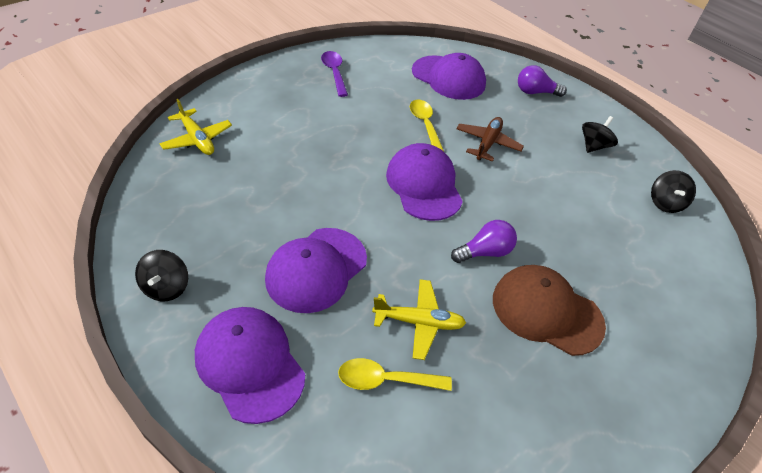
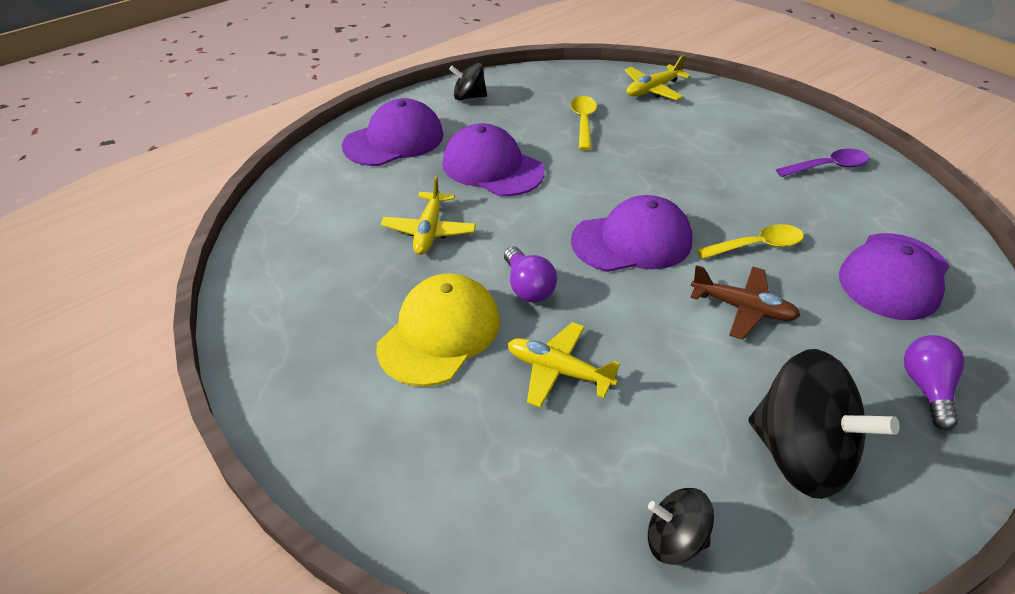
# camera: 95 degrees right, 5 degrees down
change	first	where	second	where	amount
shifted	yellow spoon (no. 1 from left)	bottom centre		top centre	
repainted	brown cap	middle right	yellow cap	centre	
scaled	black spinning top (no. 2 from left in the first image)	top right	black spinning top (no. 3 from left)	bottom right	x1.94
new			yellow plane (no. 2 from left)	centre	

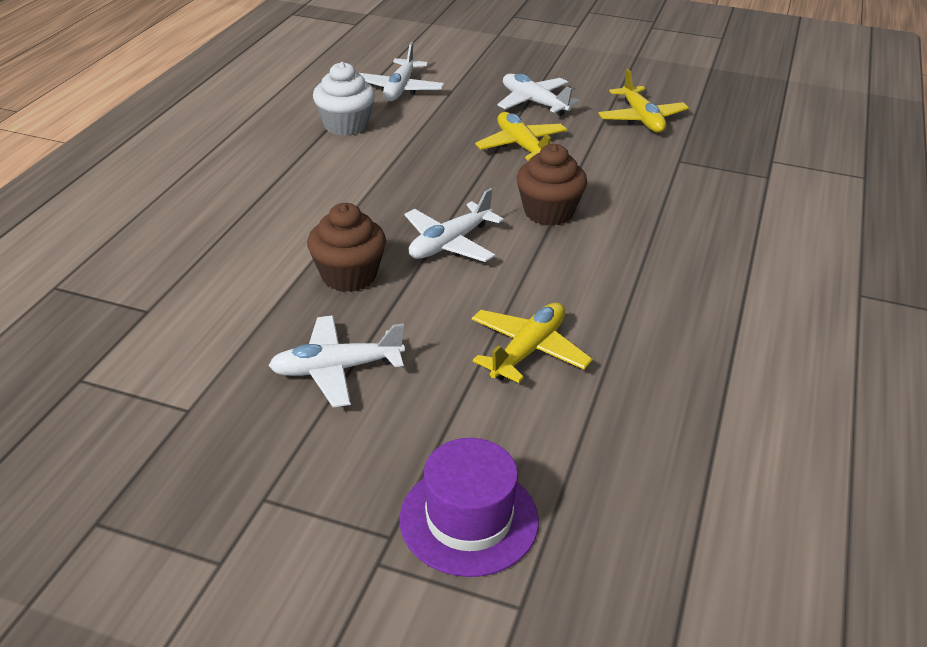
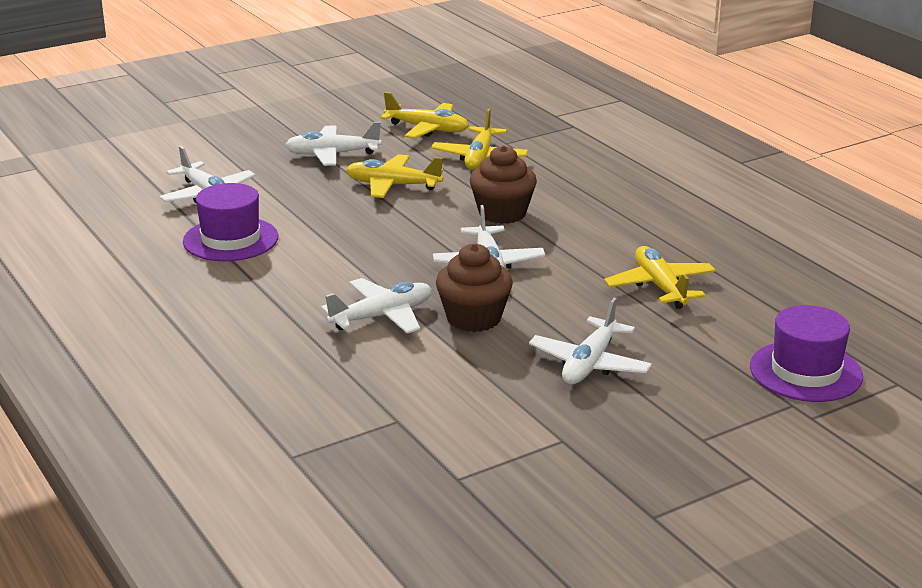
# camera: 50 degrees left, 10 degrees down
change	first	where	second	where	amount
swapped	white cupcake	top centre	purple hat (no. 1 from left)	middle left	
new			white plane (no. 3 from left)	centre	
new			yellow plane (no. 3 from left)	top centre	

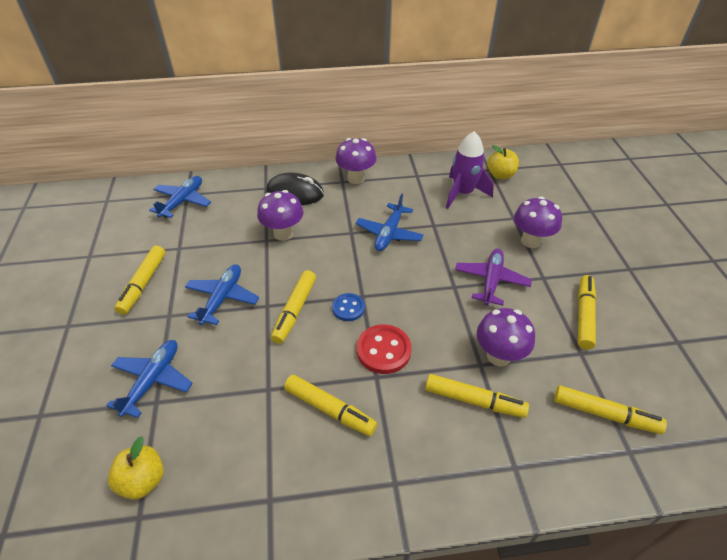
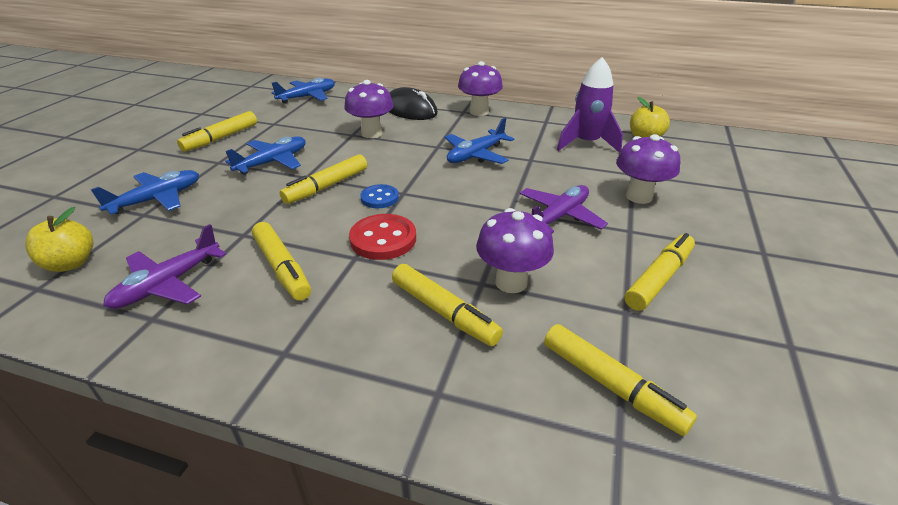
# camera: 25 degrees right, 10 degrees down
change	first	where	second	where	amount
new			purple plane (no. 1 from left)	middle left	

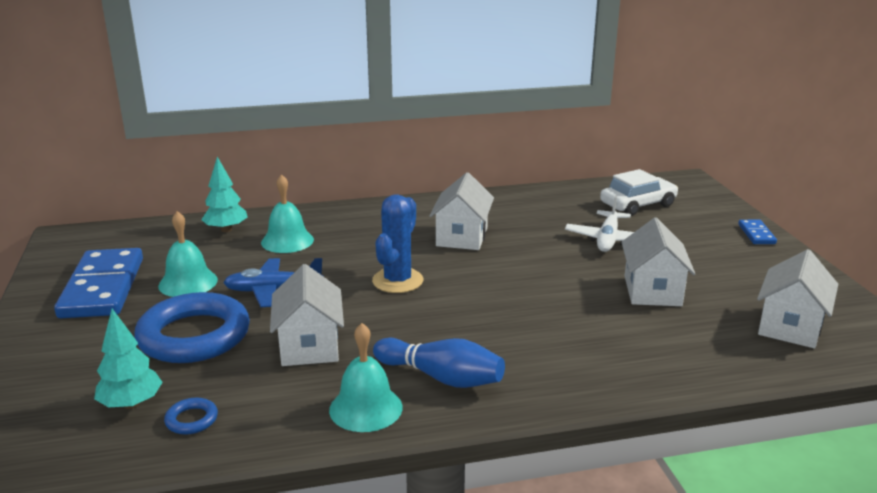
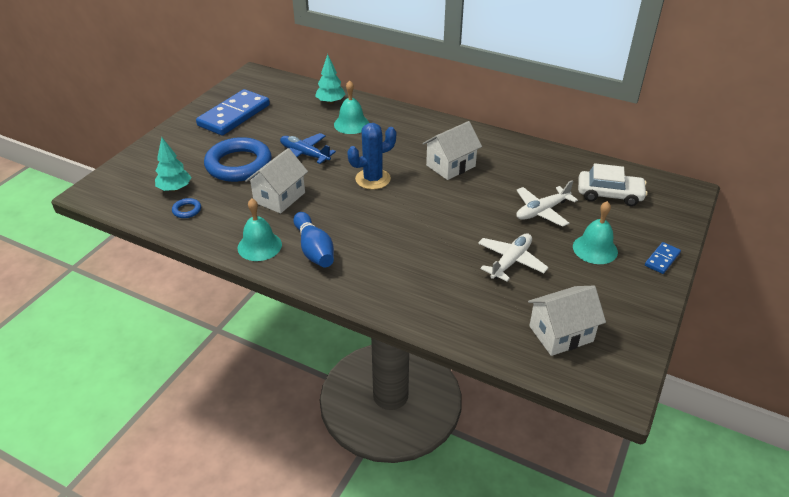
# camera: 40 degrees right, 15 degrees up
change	first	where	second	where	amount
shifted	turquoise bell (no. 1 from left in the first image)	middle left	turquoise bell (no. 3 from left)	middle right	
swapped	white house (no. 3 from left)	middle right	white plane (no. 1 from left)	centre	

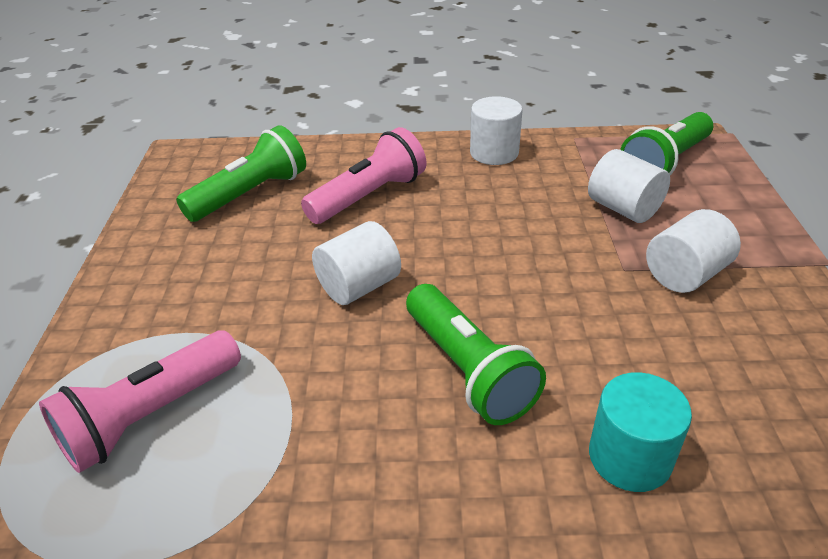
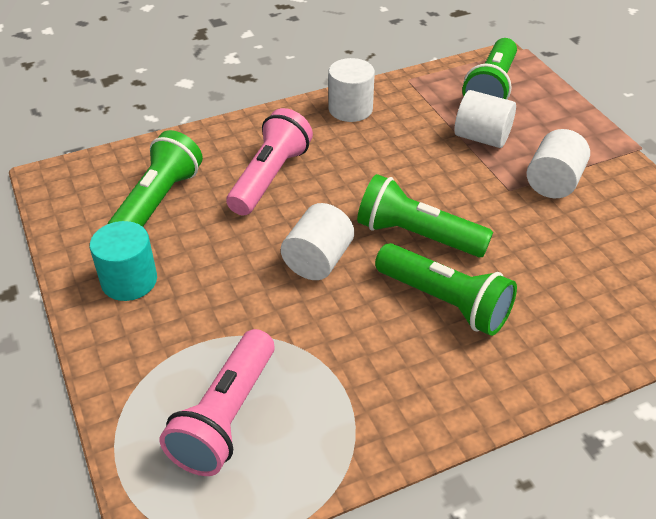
# camera: 25 degrees left, 5 degrees up
change	first	where	second	where	amount
shifted	turquoise cylinder	bottom right		middle left	
new			green flashlight (no. 2 from left)	centre	

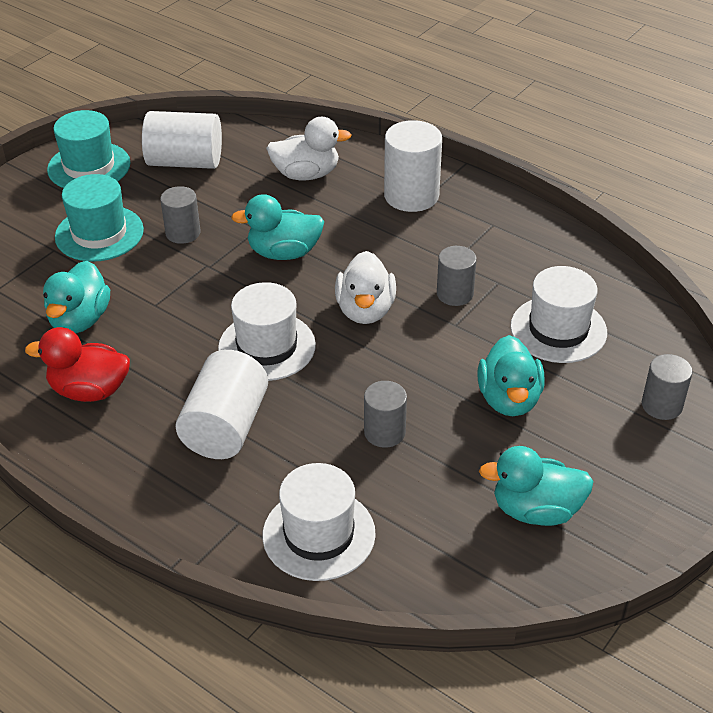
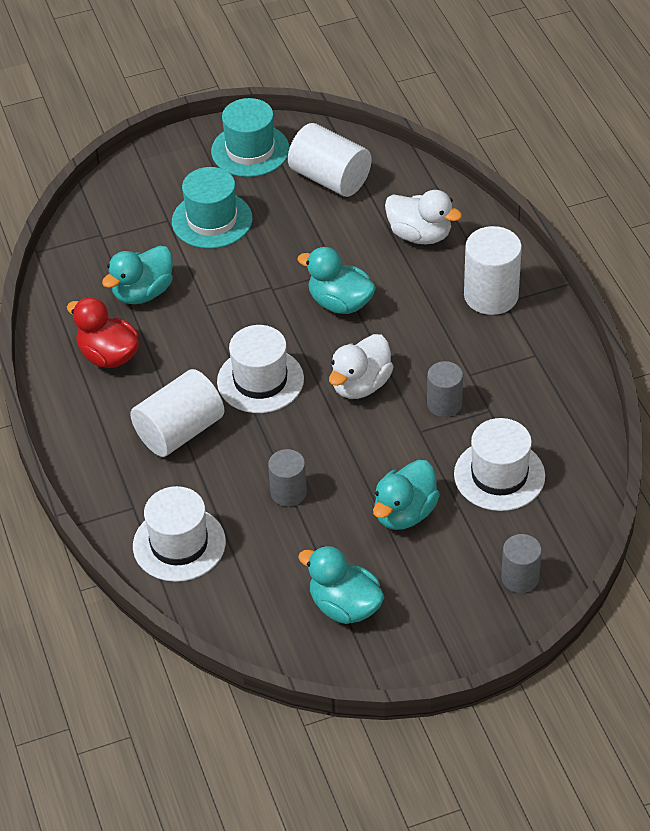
# camera: 35 degrees right, 5 degrees up
change	first	where	second	where	amount
gone	grey cylinder (no. 1 from left)	top left			

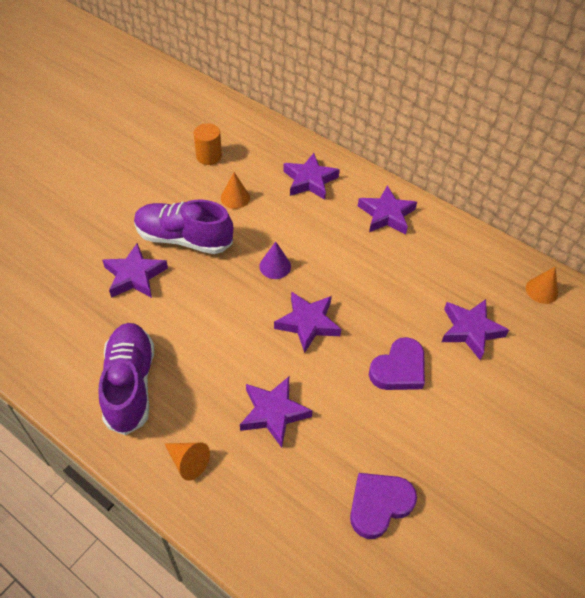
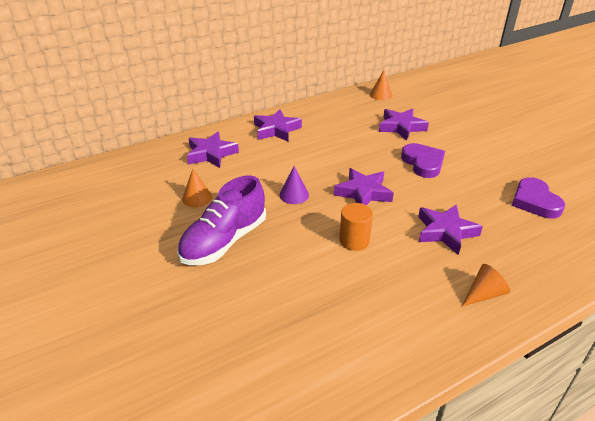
# camera: 65 degrees left, 15 degrees down
change	first	where	second	where	amount
gone	purple shoe (no. 1 from left)	middle left			
gone	purple star (no. 1 from left)	middle left			
shifted	orange cylinder	top centre		centre	

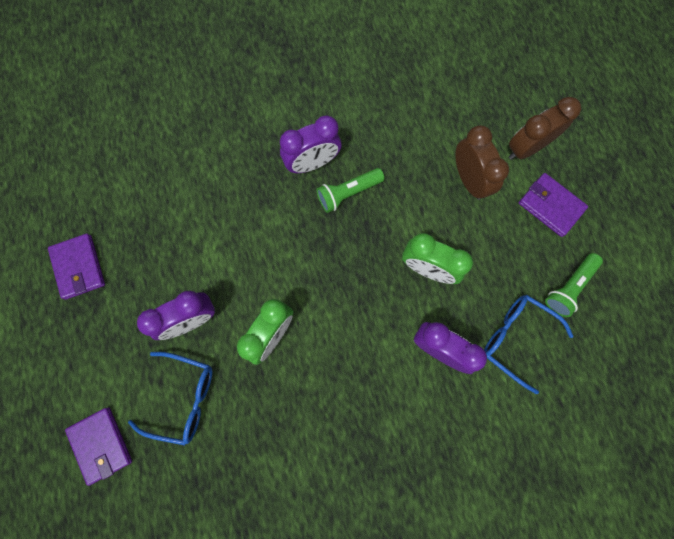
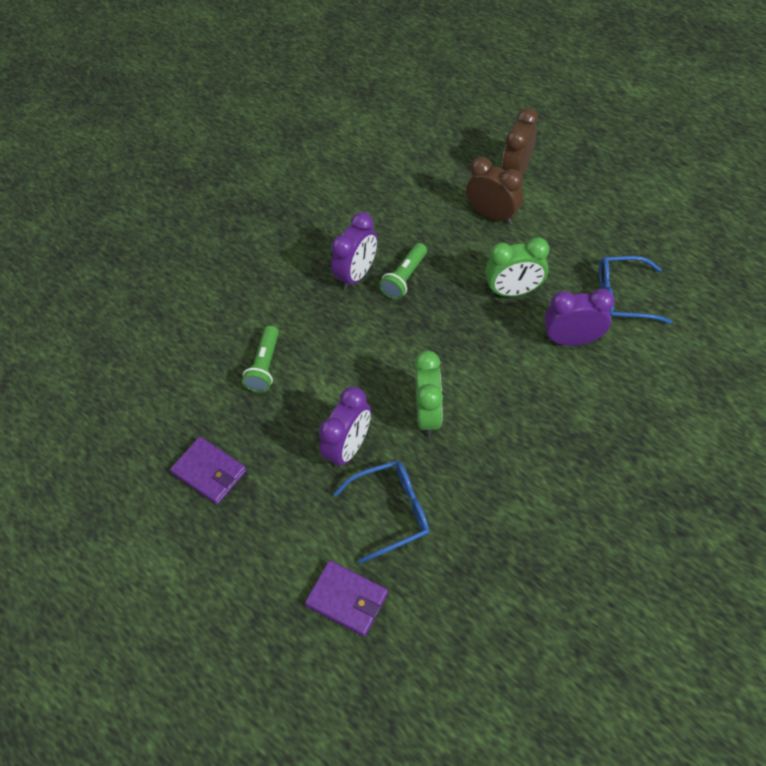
# camera: 30 degrees left, 20 degrees down
change	first	where	second	where	amount
gone	purple wallet (no. 3 from left)	middle right			
shifted	green flashlight (no. 2 from left in the first image)	middle right	green flashlight (no. 1 from left)	centre	

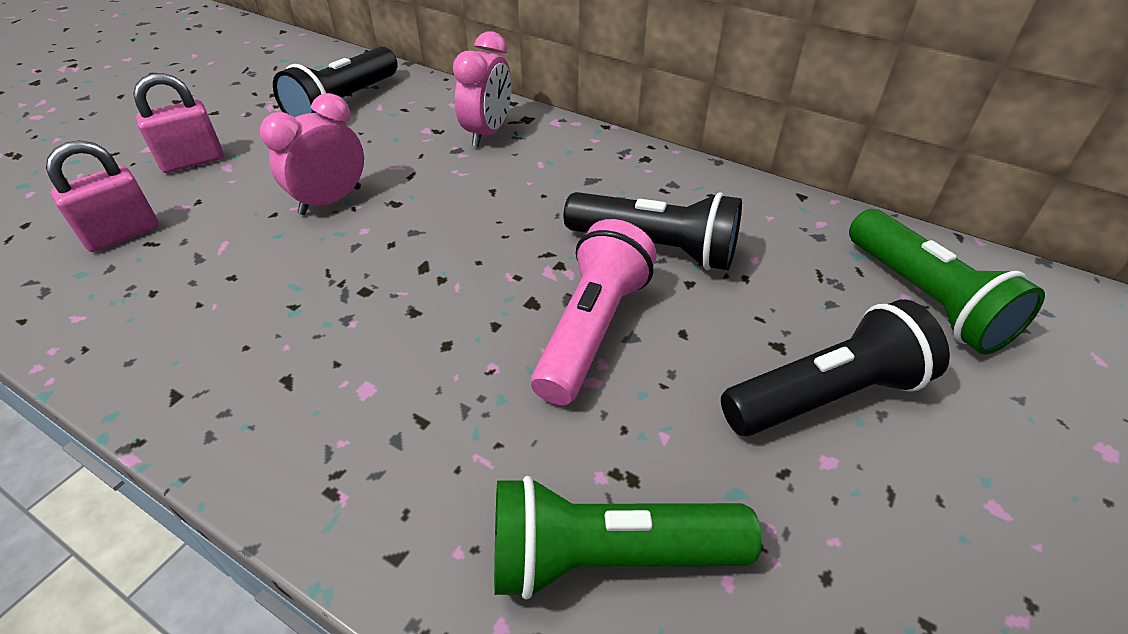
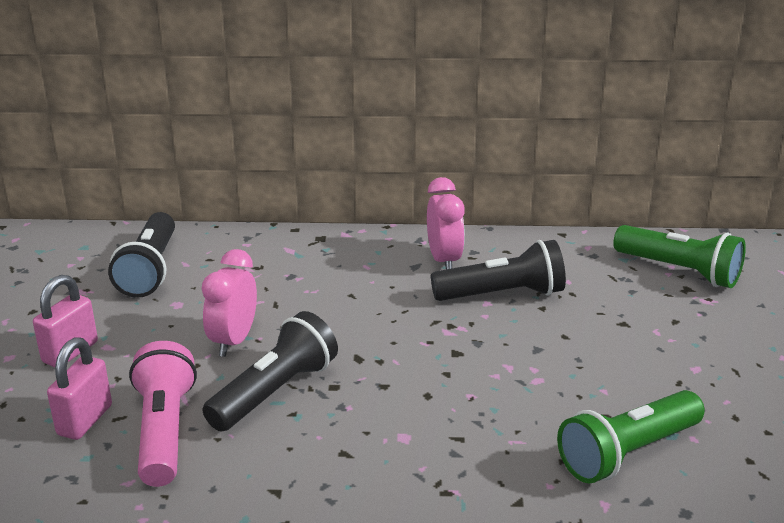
# camera: 30 degrees left, 15 degrees down
change	first	where	second	where	amount
shifted	pink clock (no. 2 from left)	top centre		centre	
shifted	pink flashlight	centre		bottom left	
shifted	black flashlight (no. 3 from left in the first image)	middle right	black flashlight (no. 2 from left)	bottom centre	

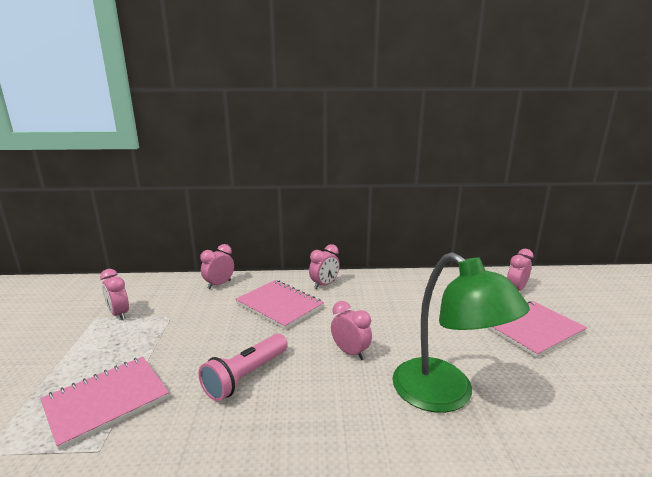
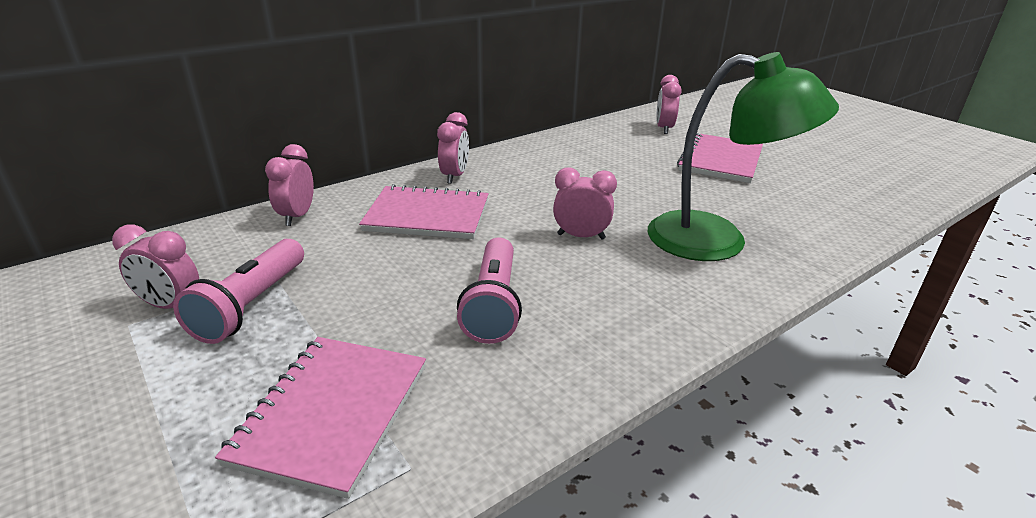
# camera: 35 degrees left, 10 degrees up
change	first	where	second	where	amount
new			pink flashlight (no. 1 from left)	middle left	

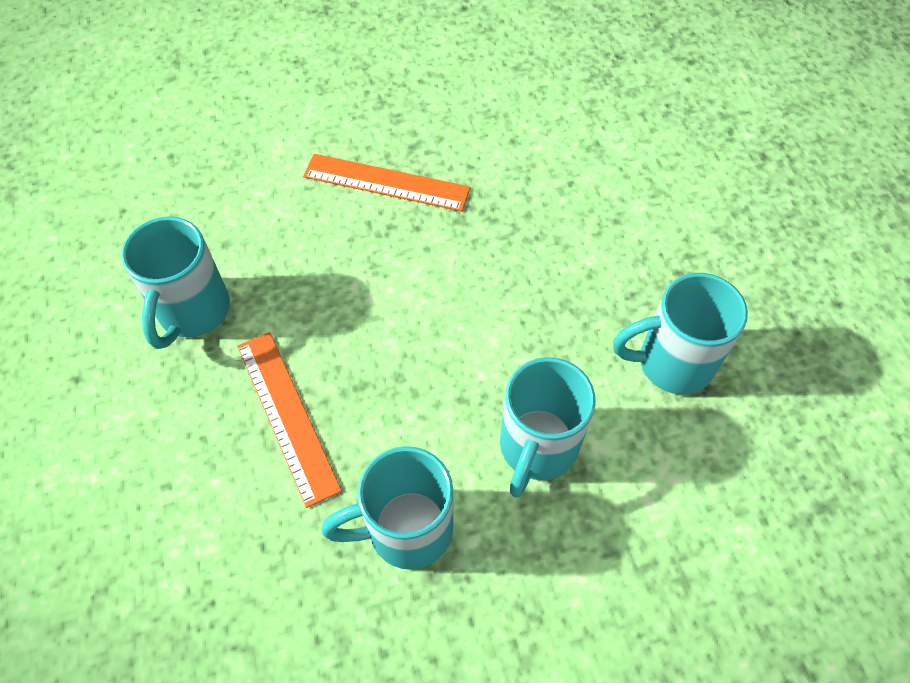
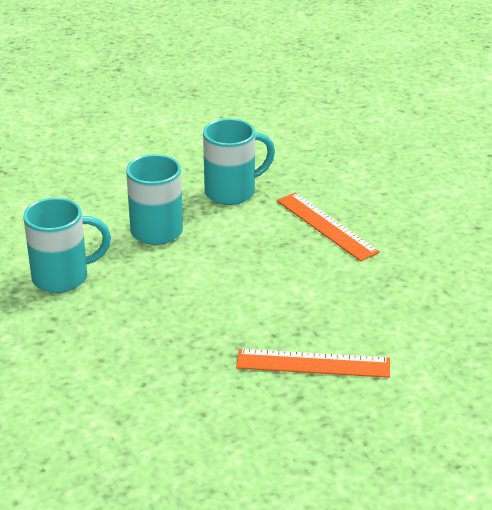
# camera: 170 degrees right, 25 degrees down
change	first	where	second	where	amount
gone	turquoise mug (no. 1 from left)	middle left			

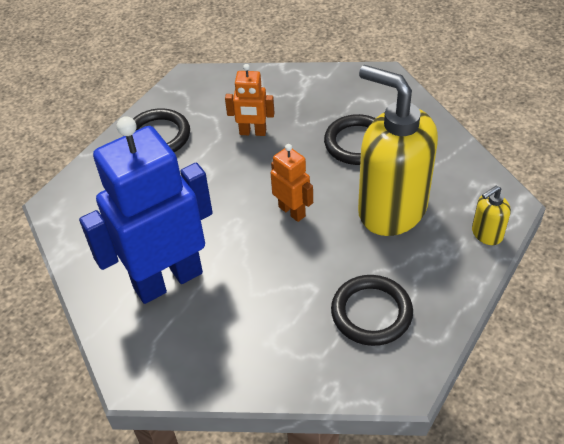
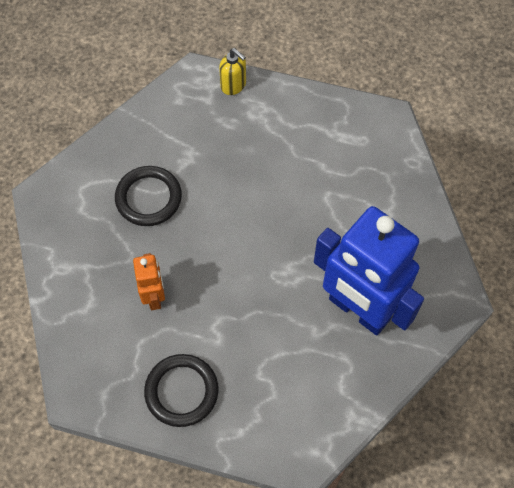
# camera: 110 degrees left, 15 degrees up
change	first	where	second	where	amount
gone	orange robot (no. 2 from left)	centre			
gone	black ring (no. 3 from left)	bottom centre			
gone	yellow soap dispenser (no. 1 from left)	middle right			

